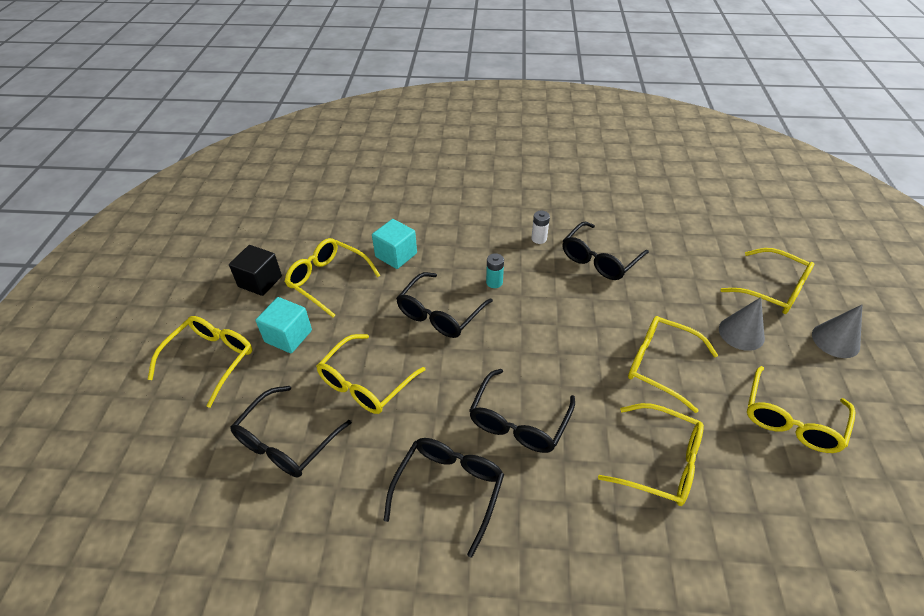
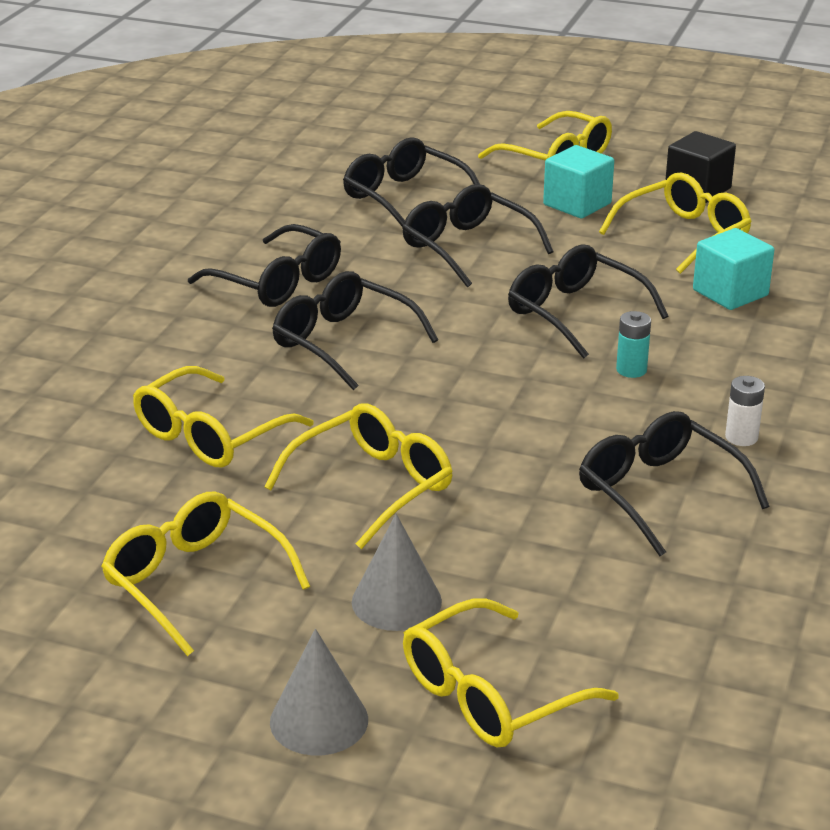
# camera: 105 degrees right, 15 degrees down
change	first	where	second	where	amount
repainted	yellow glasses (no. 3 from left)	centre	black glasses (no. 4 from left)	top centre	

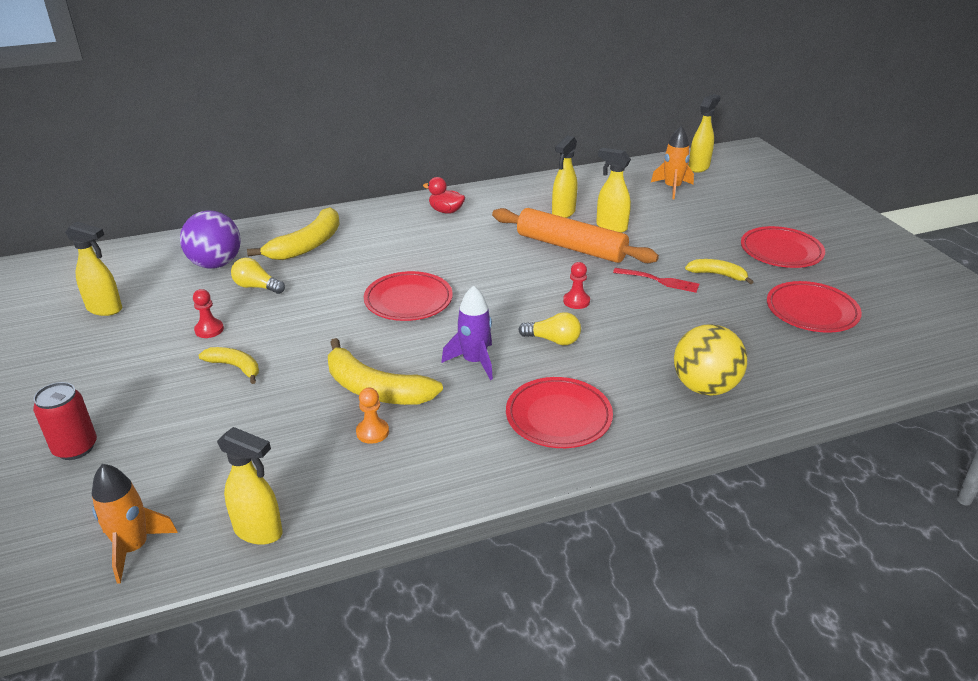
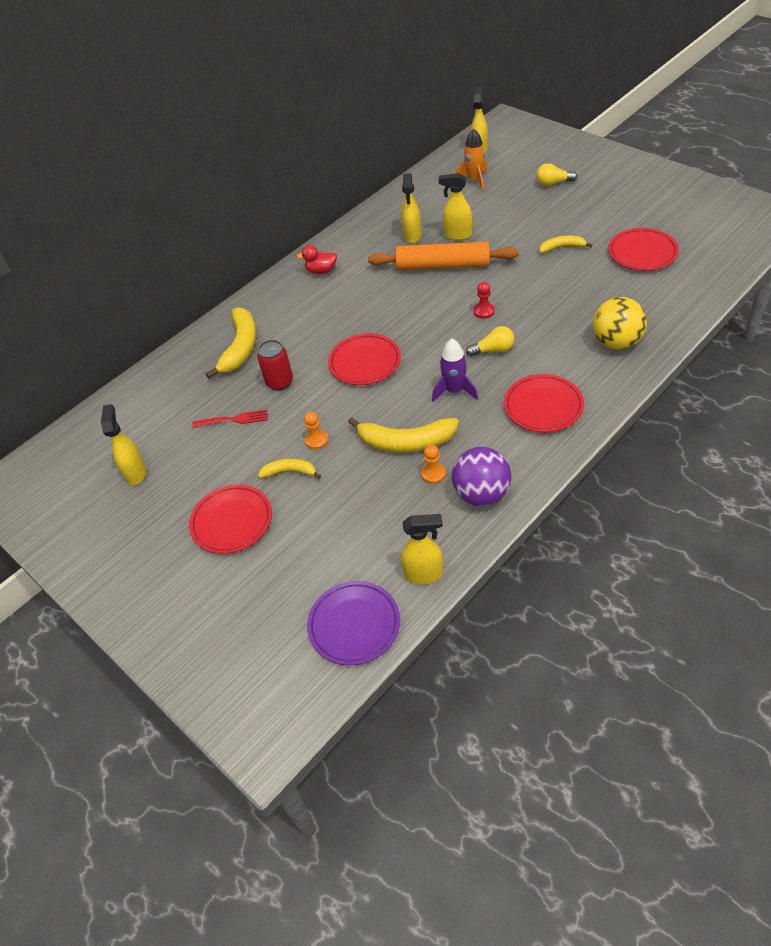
# camera: 20 degrees left, 15 degrees up
change	first	where	second	where	amount
shifted	red can	middle left		centre	
rotated	yellow spray bottle (no. 1 from left)	middle left		middle left	90 degrees counterclockwise
swapped	orange rocket (no. 1 from left)	bottom left	purple plate	centre	
shifted	purple ball	middle left		centre	
gone	red pawn (no. 1 from left)	middle left			
shifted	yellow light bulb (no. 1 from left in the first image)	middle left	yellow light bulb (no. 2 from left)	top right	
shifted	red fork	middle right		middle left	
shifted	red plate (no. 3 from left in the first image)	middle right	red plate (no. 1 from left)	middle left	
new			orange pawn (no. 1 from left)	centre	

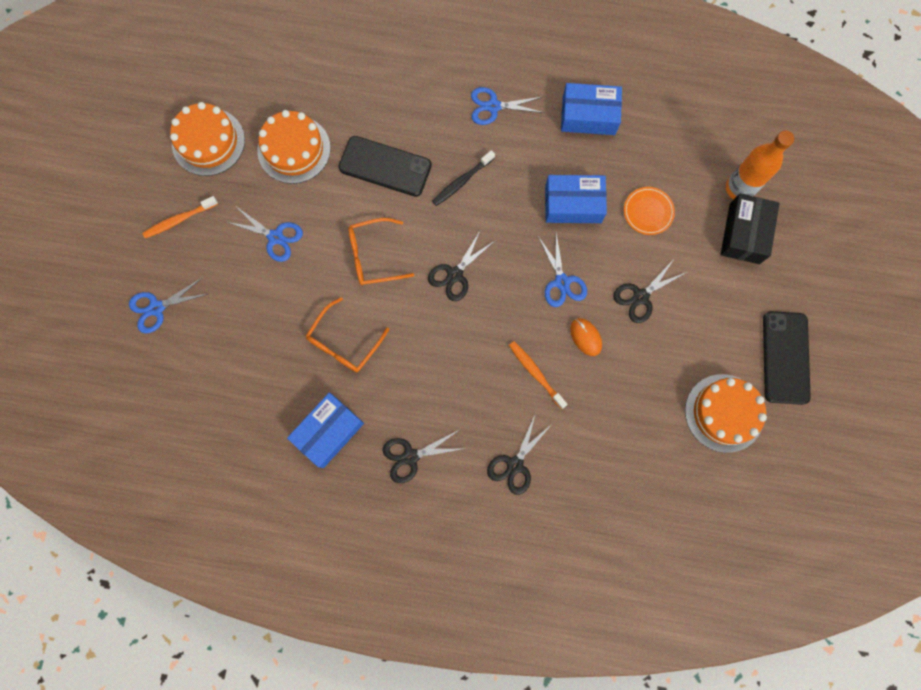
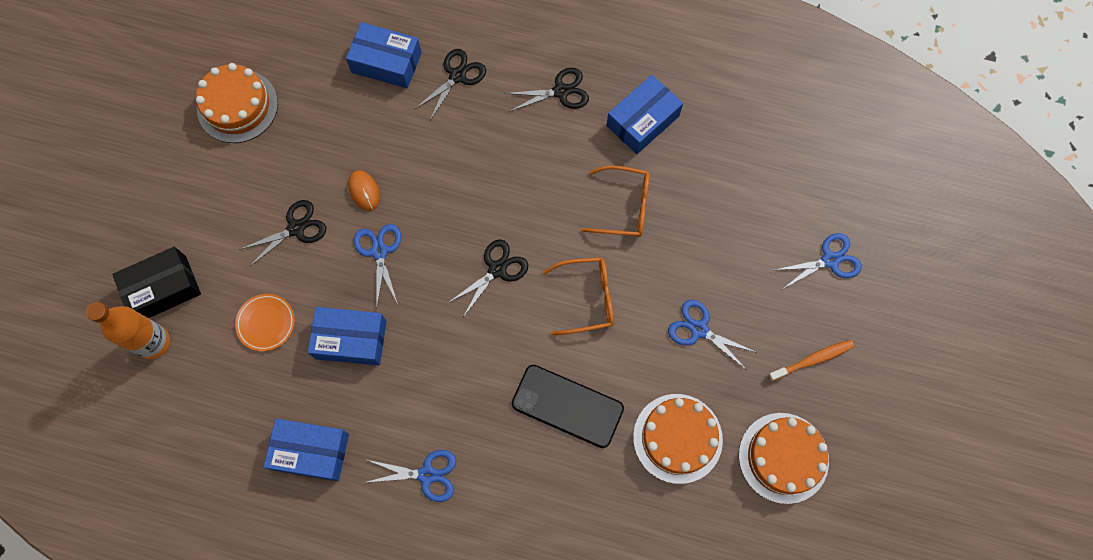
# camera: 175 degrees left, 5 degrees down
change	first	where	second	where	amount
rotated	orange glasses (no. 1 from left in the first image)	centre	orange glasses (no. 2 from left)	centre	60 degrees clockwise
gone	black toothbrush	top centre			
gone	orange toothbrush (no. 2 from left)	centre			
rotated	black box	top right		middle left	45 degrees clockwise
gone	black phone (no. 2 from left)	middle right			
new			blue box (no. 3 from left)	top centre	

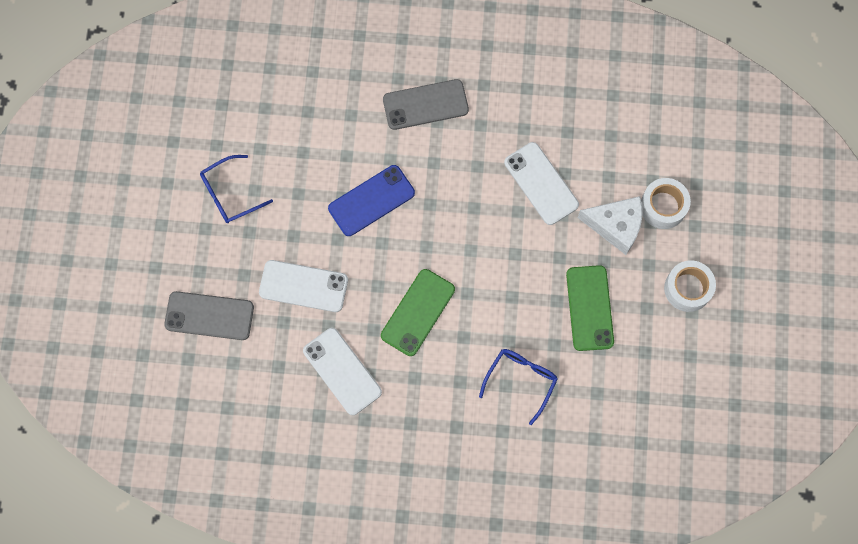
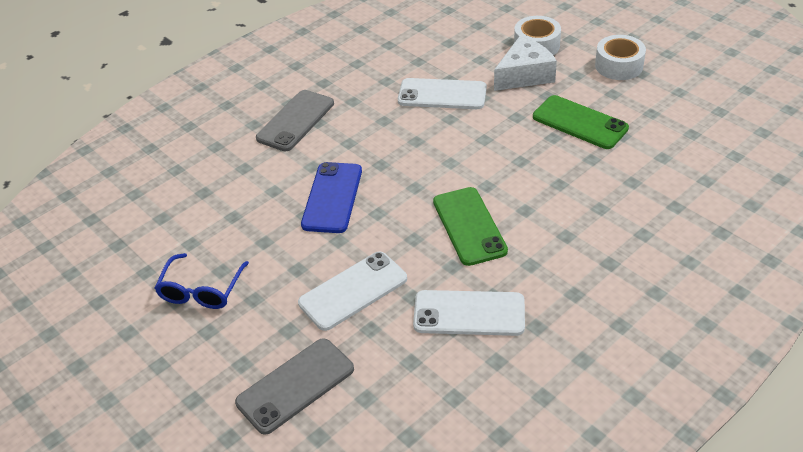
# camera: 45 degrees left, 30 degrees down
change	first	where	second	where	amount
gone	blue glasses (no. 2 from left)	bottom centre			

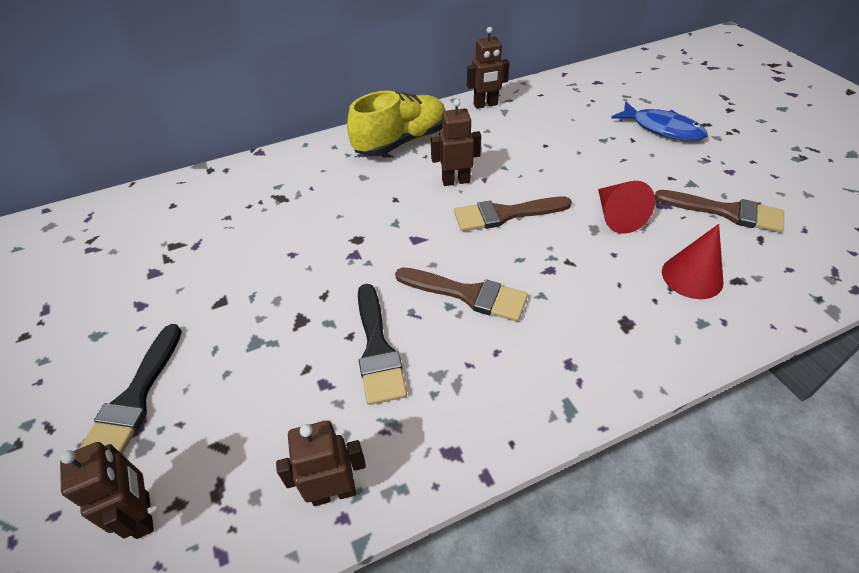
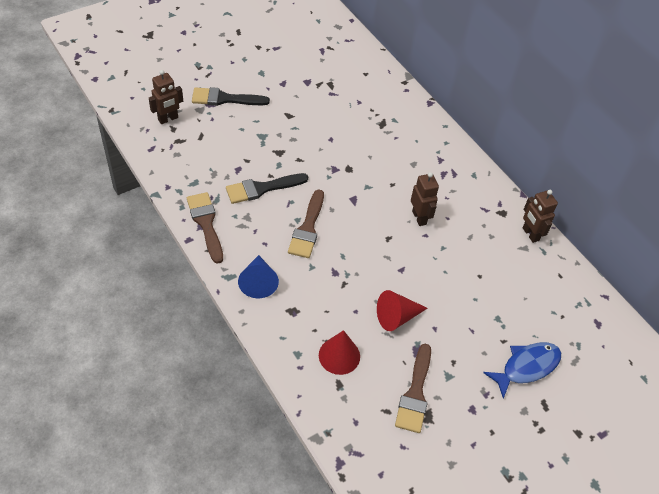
# camera: 75 degrees right, 5 degrees up
change	first	where	second	where	amount
gone	brown robot (no. 2 from left)	bottom centre			
gone	yellow shoe	top centre			
shifted	brown brush (no. 2 from left in the first image)	centre	brown brush (no. 1 from left)	middle left	
rotated	blue fish	top right		bottom right	150 degrees counterclockwise
new			blue cone	centre	

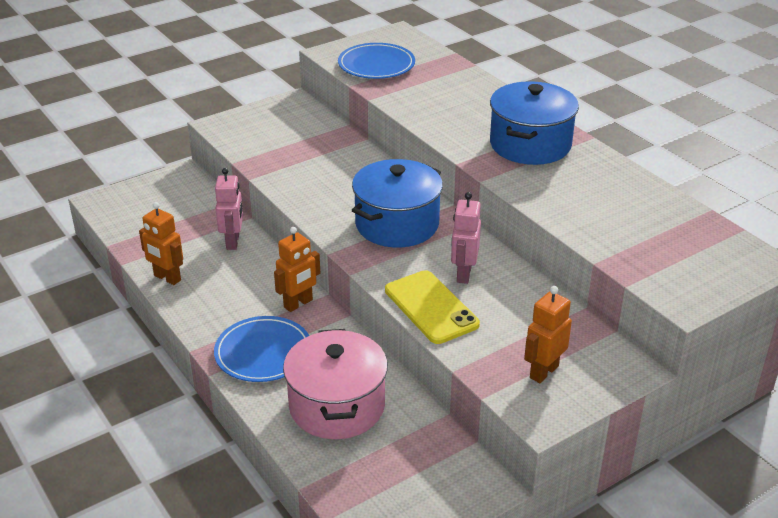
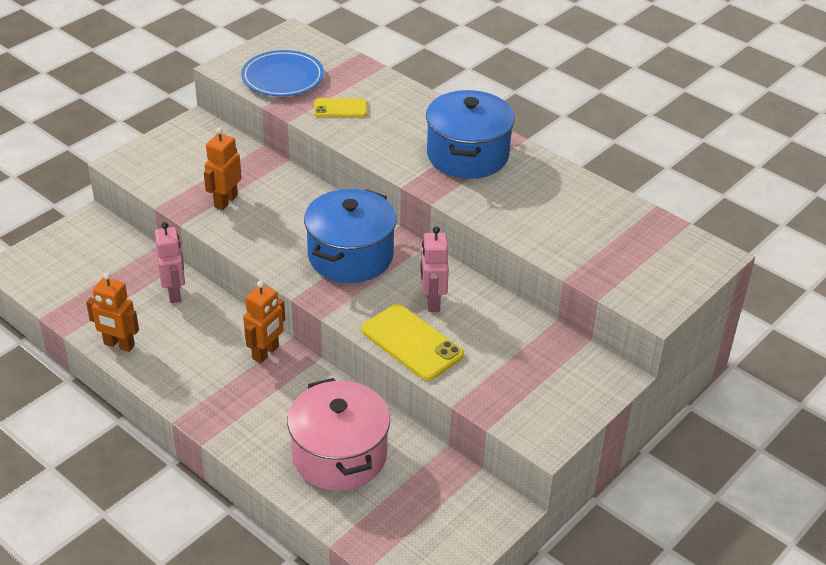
# camera: 15 degrees left, 5 degrees up
change	first	where	second	where	amount
gone	blue plate (no. 1 from left)	bottom centre			
shifted	orange robot (no. 3 from left in the first image)	middle right	orange robot (no. 2 from left)	top left	
new			yellow phone (no. 1 from left)	top centre	

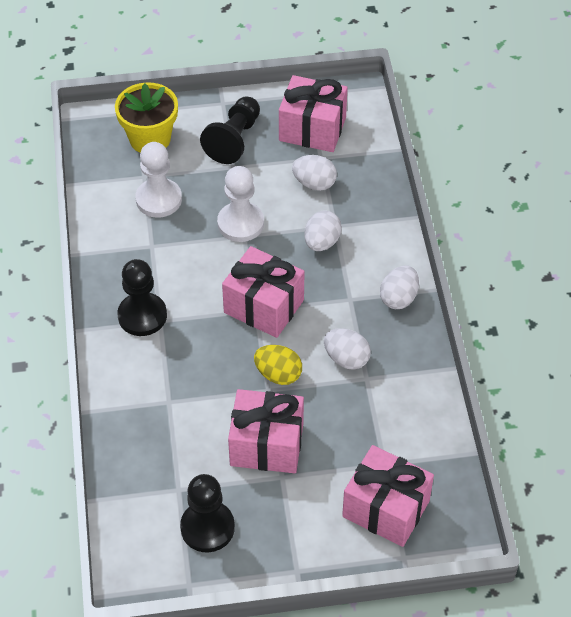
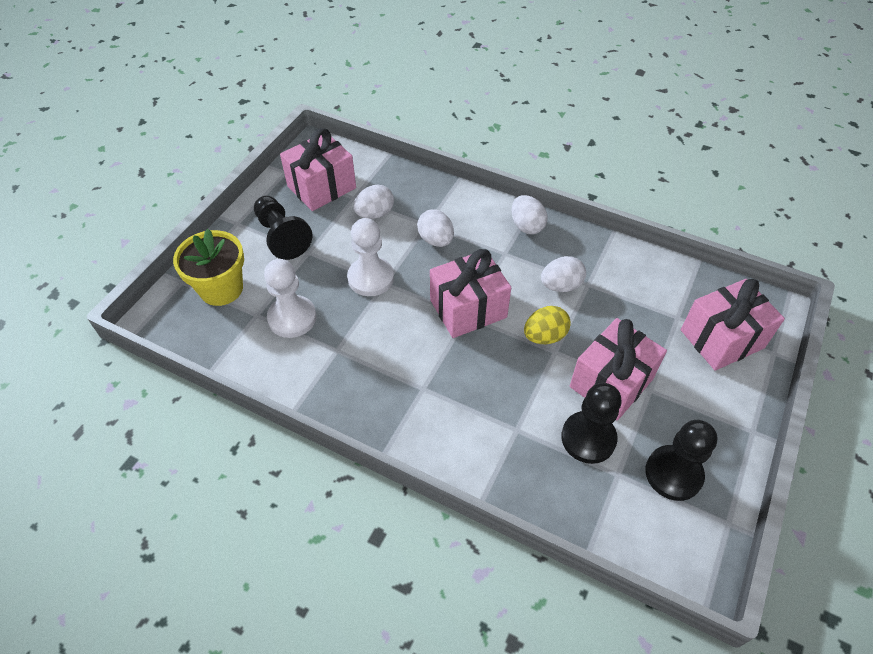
# camera: 55 degrees left, 0 degrees up
change	first	where	second	where	amount
shifted	black pawn (no. 1 from left in the first image)	middle left	black pawn (no. 2 from left)	middle right	

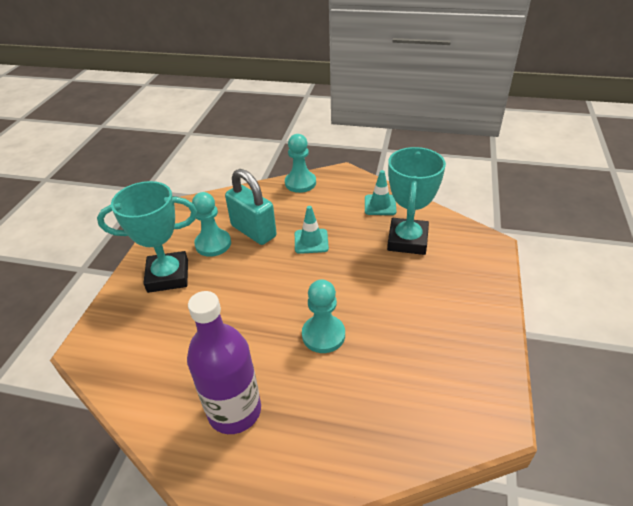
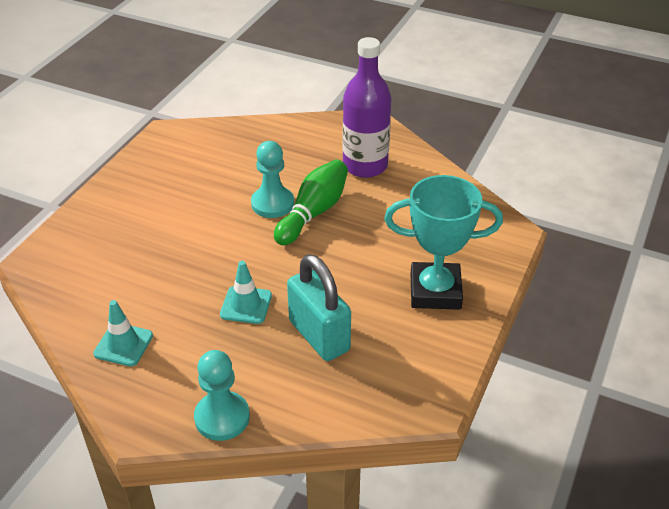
# camera: 170 degrees left, 0 degrees up
change	first	where	second	where	amount
gone	turquoise pawn (no. 1 from left)	centre			
gone	turquoise trophy (no. 2 from left)	centre			
new			green bowling pin	centre	

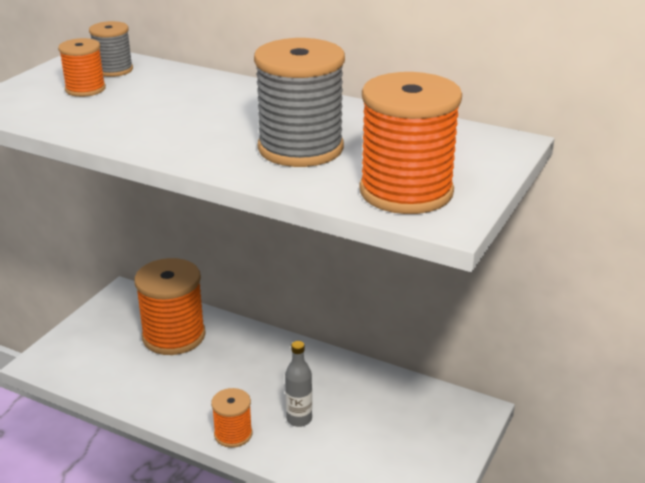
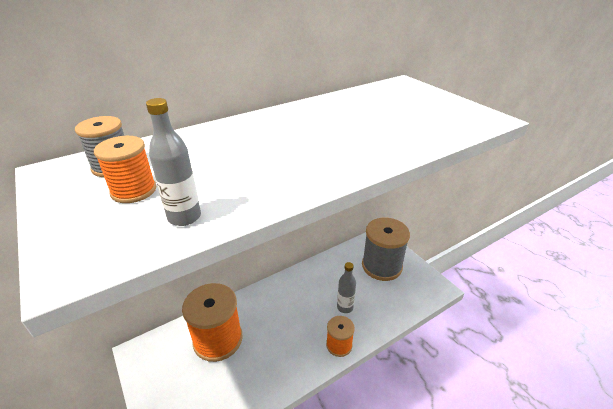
# camera: 60 degrees left, 5 degrees up
change	first	where	second	where	amount
shifted	grey spool (no. 2 from left)	top centre		centre	
gone	orange spool (no. 4 from left)	top centre			
new			grey bottle (no. 1 from left)	middle left	

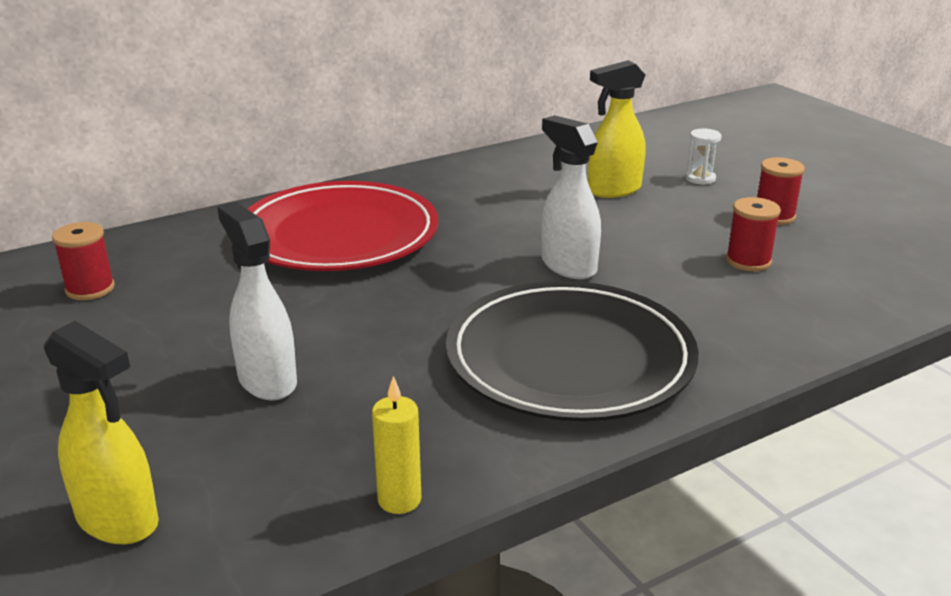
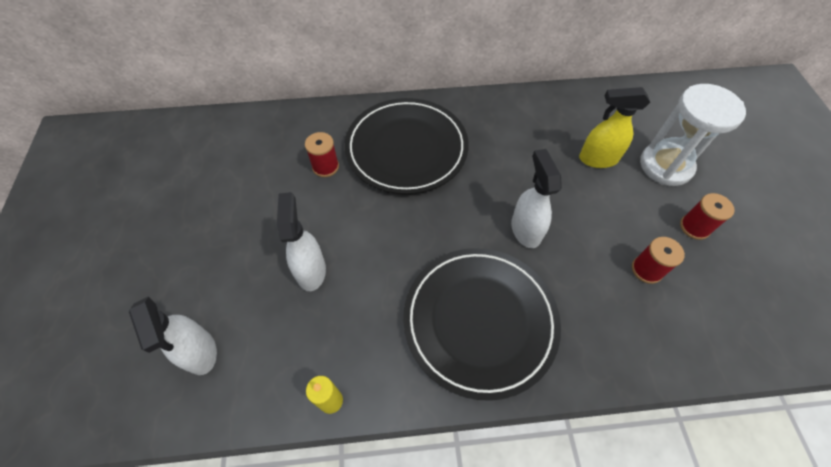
# camera: 25 degrees right, 30 degrees up
change	first	where	second	where	amount
repainted	yellow spray bottle (no. 1 from left)	bottom left	white spray bottle (no. 1 from left)	bottom left	
shifted	red spool (no. 1 from left)	middle left		top centre	
repainted	red plate	centre	black plate (no. 1 from left)	top centre	
scaled	white hourglass	top right		top right	x2.44

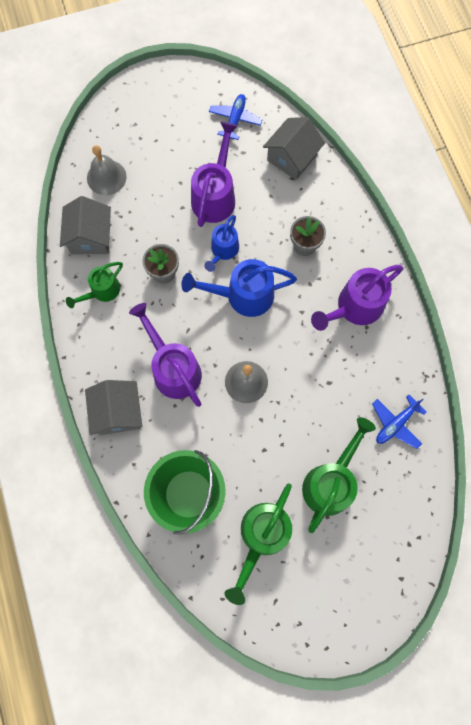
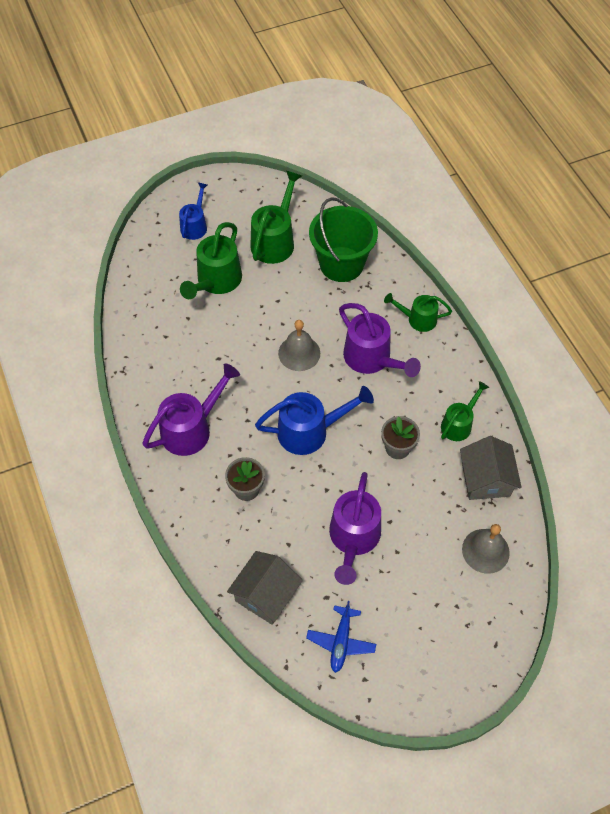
# camera: 175 degrees right, 15 degrees down
change	first	where	second	where	amount
swapped	grey house (no. 2 from left)	middle left	green watering can (no. 3 from left)	middle right	
shifted	blue watering can (no. 1 from left)	centre		top left	
gone	blue plane (no. 2 from left)	middle right			

